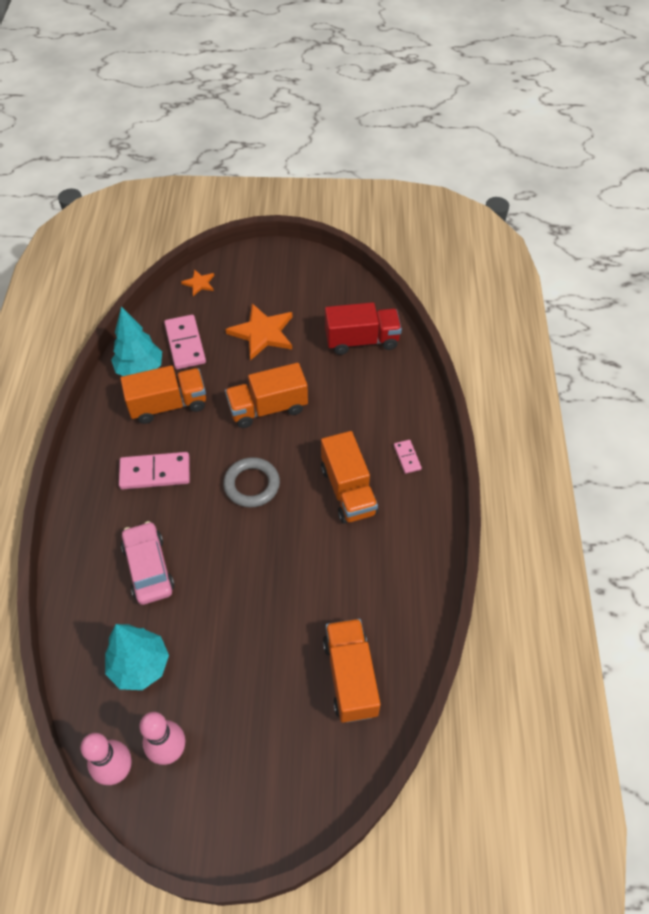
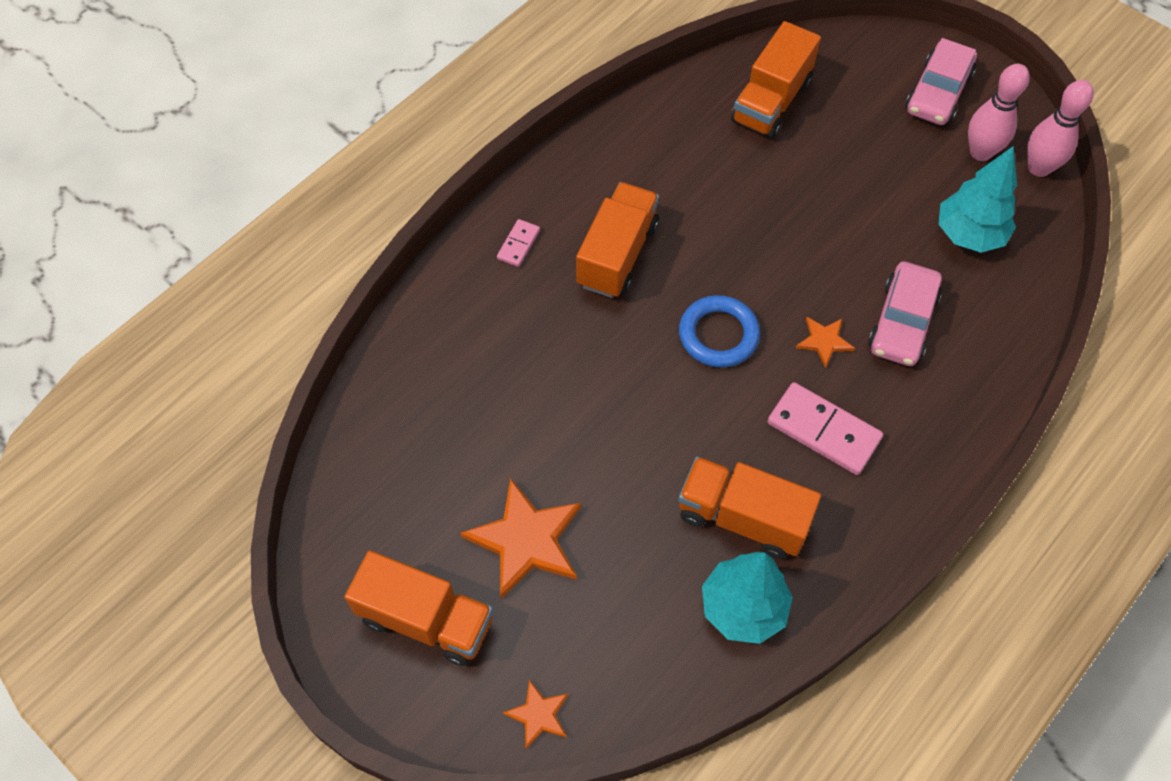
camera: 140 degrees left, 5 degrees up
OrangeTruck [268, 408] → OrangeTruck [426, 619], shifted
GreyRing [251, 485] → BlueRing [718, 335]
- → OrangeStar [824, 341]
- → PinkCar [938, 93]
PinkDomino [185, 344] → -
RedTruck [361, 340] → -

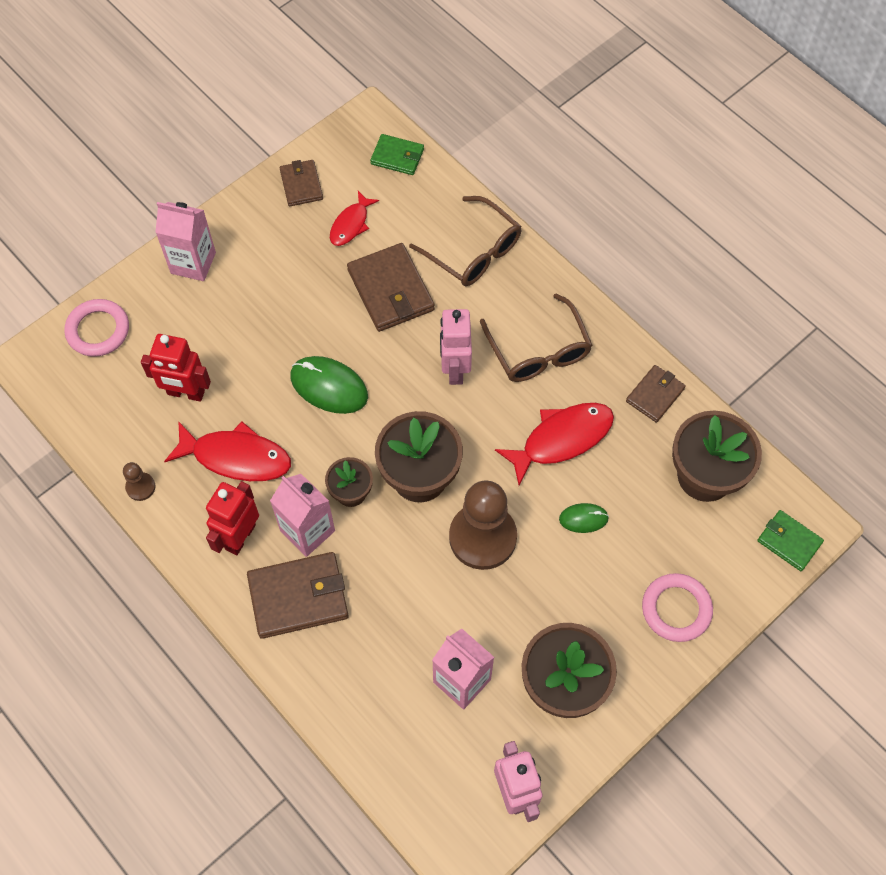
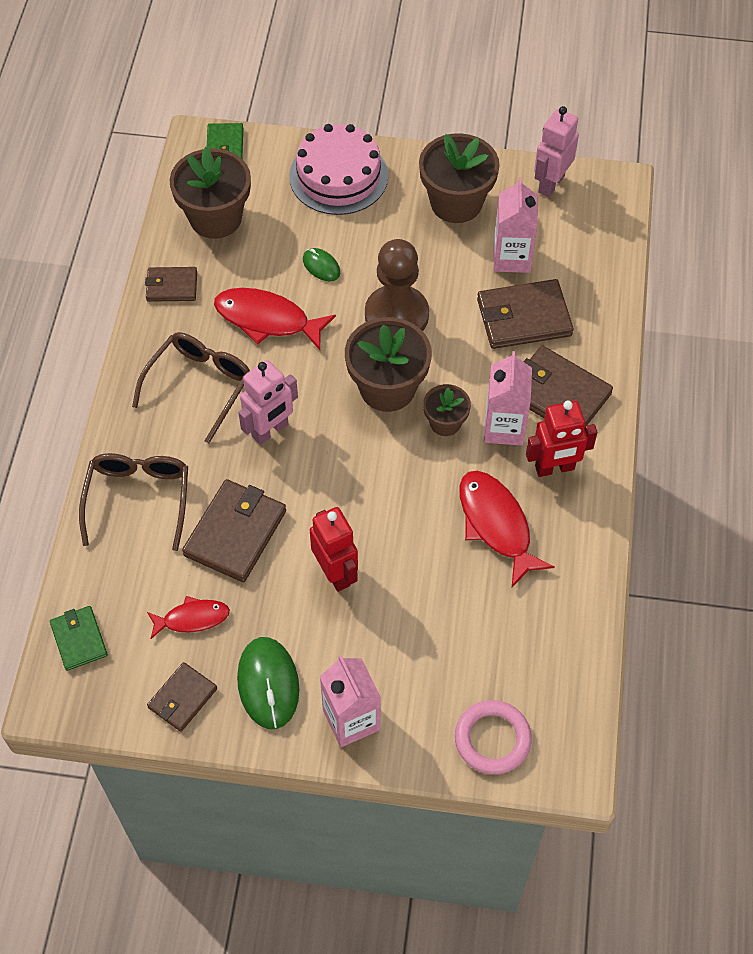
camera: 130 degrees left, 5 degrees down
GreenMouse [329, 386] → GreenMouse [268, 684], shifted
PinkRing [676, 609] → PinkCake [338, 176]
RedRobot [186, 393] → RedRobot [335, 573], shifted
- → BrownWallet [523, 317]
BrownPawn [140, 487] → -

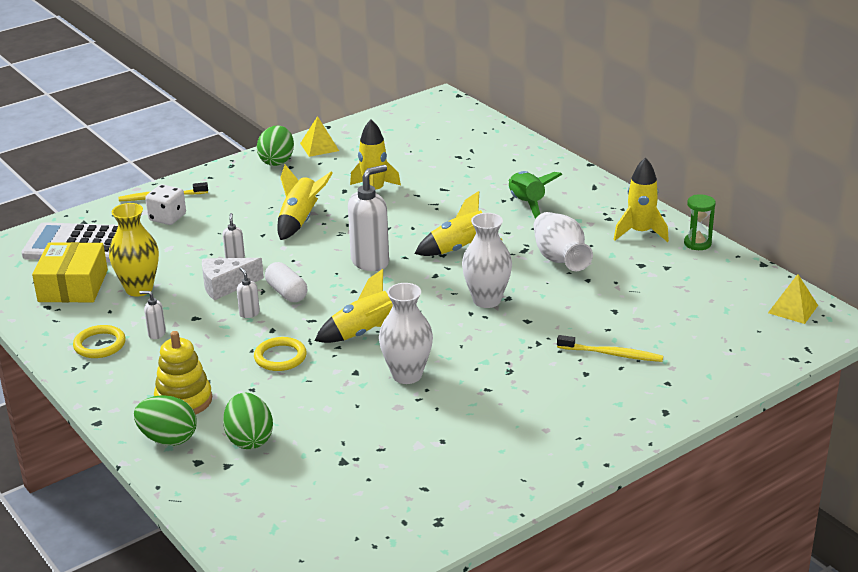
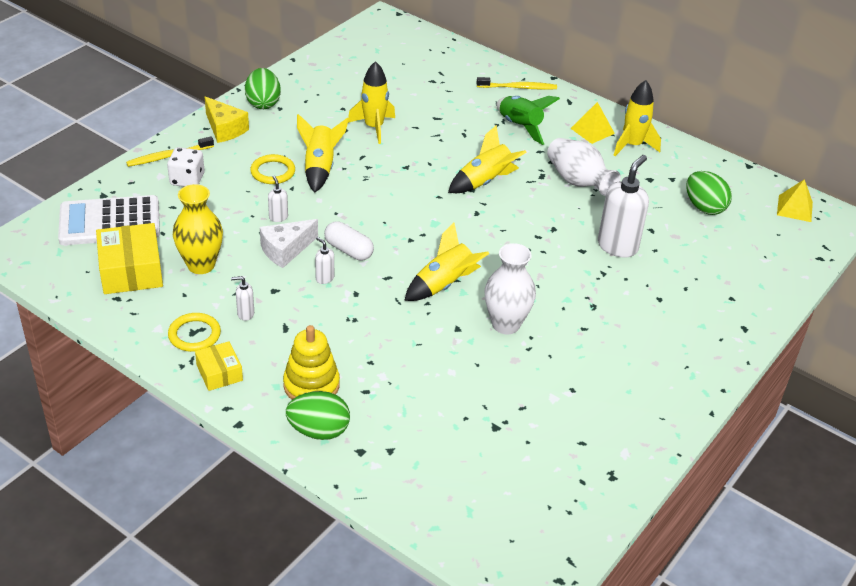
camera: 20 degrees left, 10 degrees up
- → YellowBox [219, 373]
- → YellowCheese [224, 129]
YellowRing [280, 357] → YellowRing [273, 172], shifted
YellowToothbrush [612, 354] → YellowToothbrush [518, 87], shifted
YellowPyramid [319, 147] → YellowPyramid [592, 131], shifted
WhiteSoapDispenser [370, 262] → WhiteSoapDispenser [617, 246], shifted
GreenEgg [249, 439] → GreenEgg [704, 207], shifted
WhiteVase [487, 300] → -
GreenHourglass [697, 243] → -

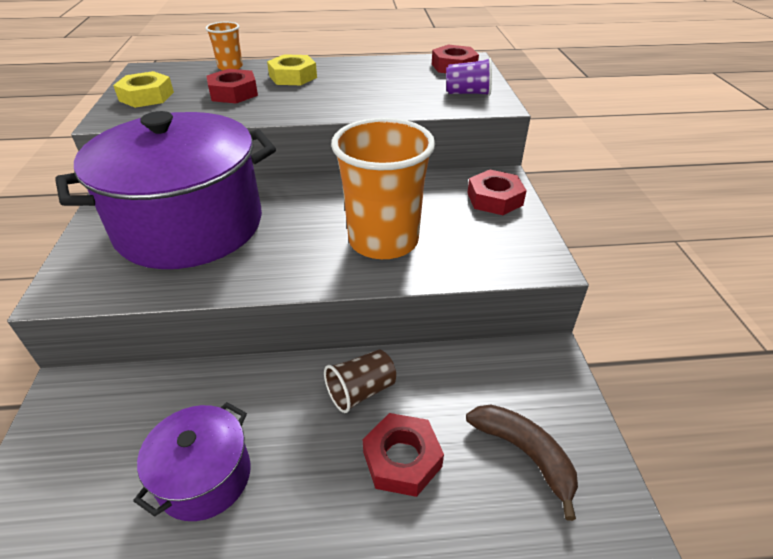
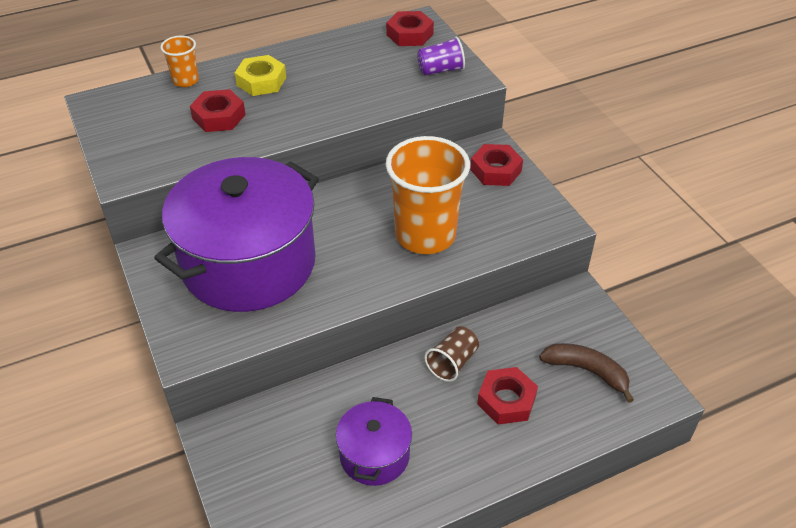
camera: 20 degrees left, 5 degrees up
YellowNut [146, 96] → -

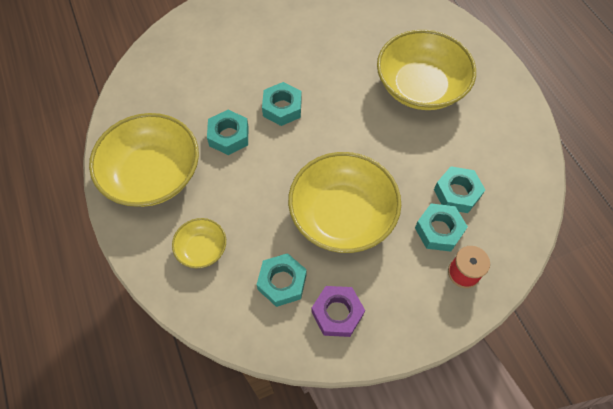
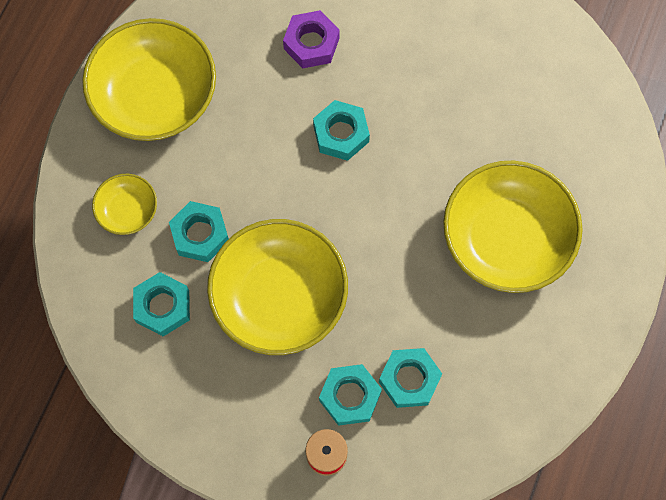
camera: 45 degrees right, 10 degrees up
TurquoiseNut [229, 136] → TurquoiseNut [200, 234], shifted
PurpleNut [337, 313] → PurpleNut [311, 43], shifted

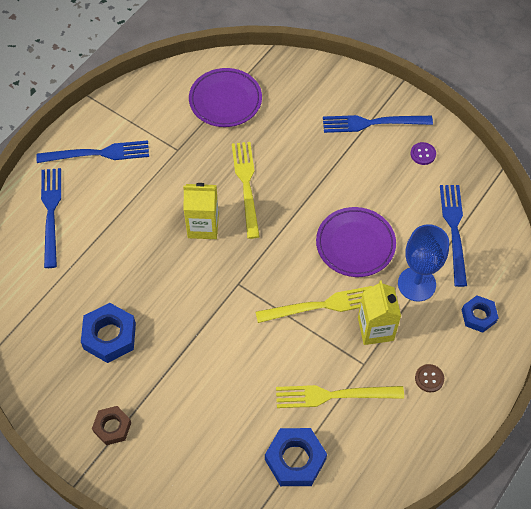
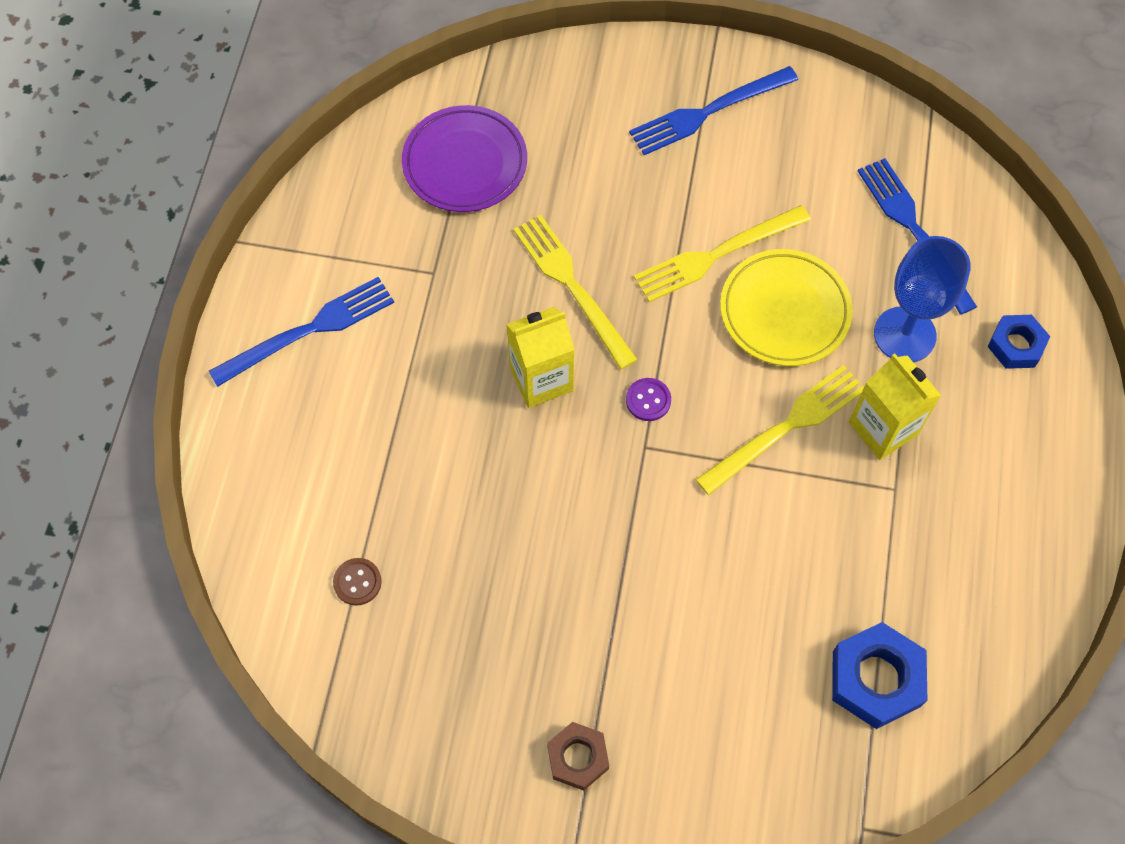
camera: 25 degrees left, 5 degrees up
BrownButton [429, 378] → BrownButton [357, 582], shifted
PurpleButton [423, 154] → PurpleButton [648, 400], shifted
YellowFork [334, 395] → YellowFork [716, 255], shifted
PurplePlate [355, 244] → YellowPlate [784, 311]
BlueFork [51, 213] → -
BlueNut [110, 336] → -

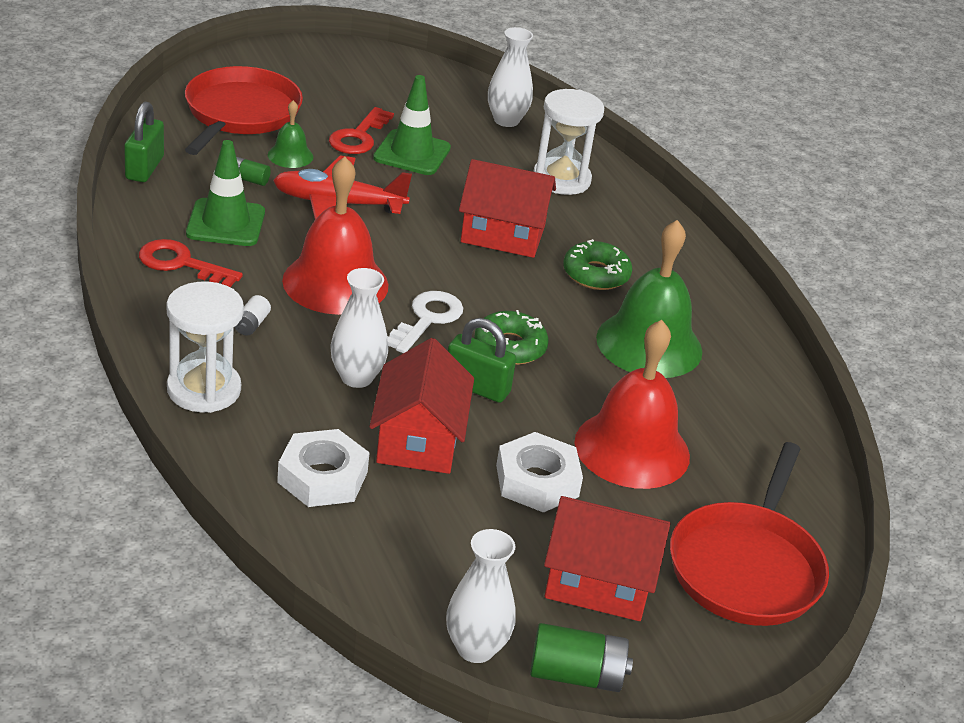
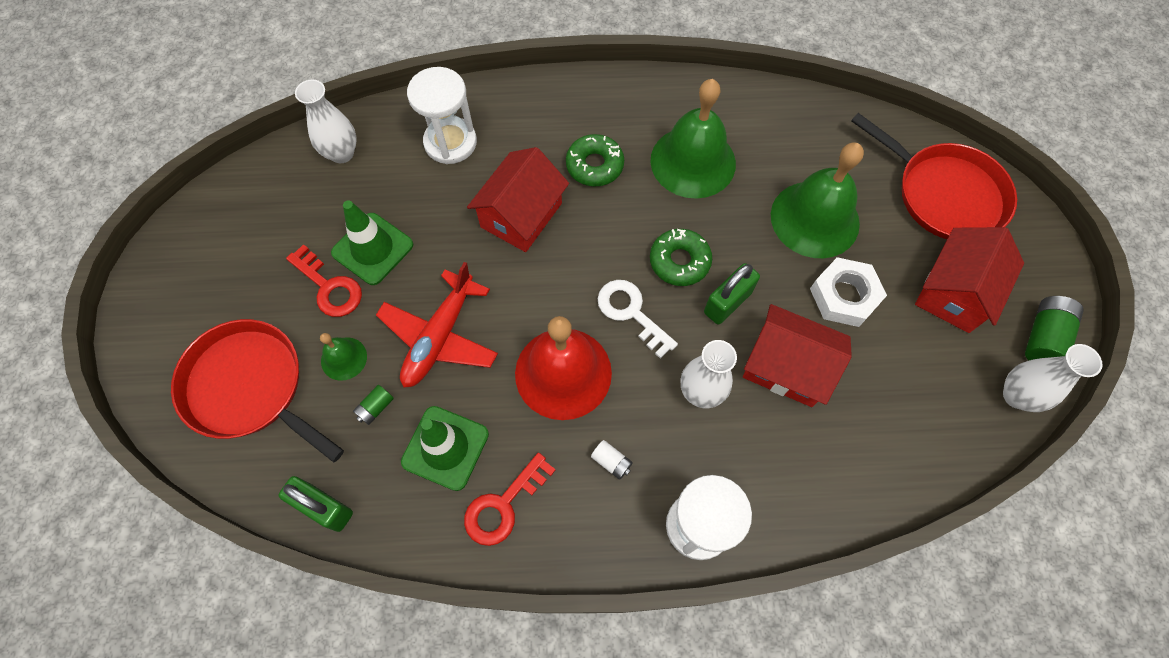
camera: 65 degrees left, 30 degrees up
RedBell [632, 449] → GreenBell [815, 219]
WhiteNut [322, 477] → -

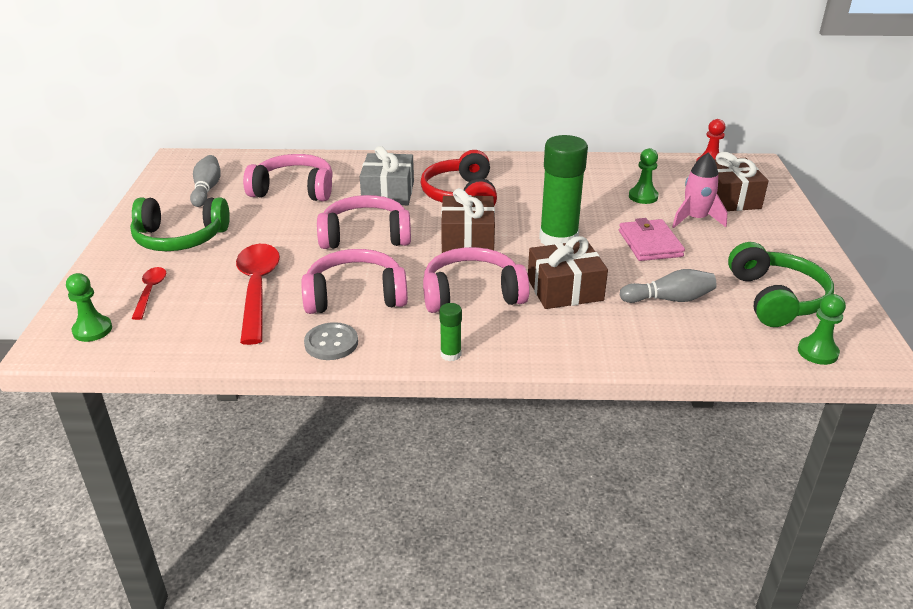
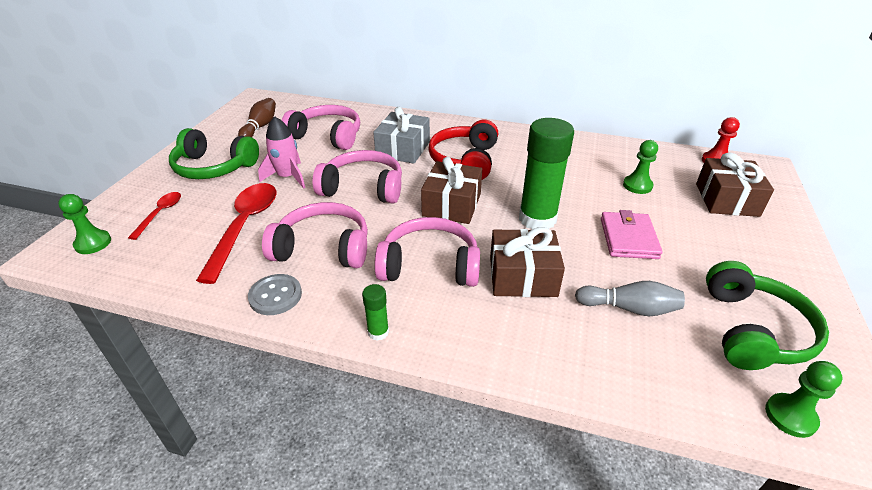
camera: 15 degrees right, 5 degrees up
GreyBowlingPin [206, 189] → BrownBowlingPin [260, 127]
PinkRocket [695, 219] → PinkRocket [288, 177], shifted

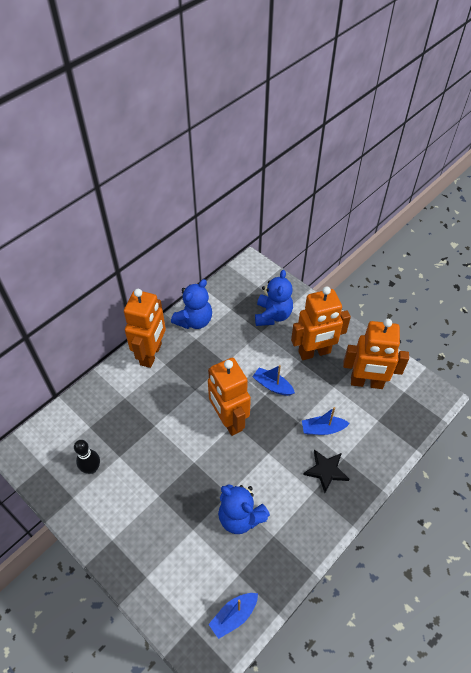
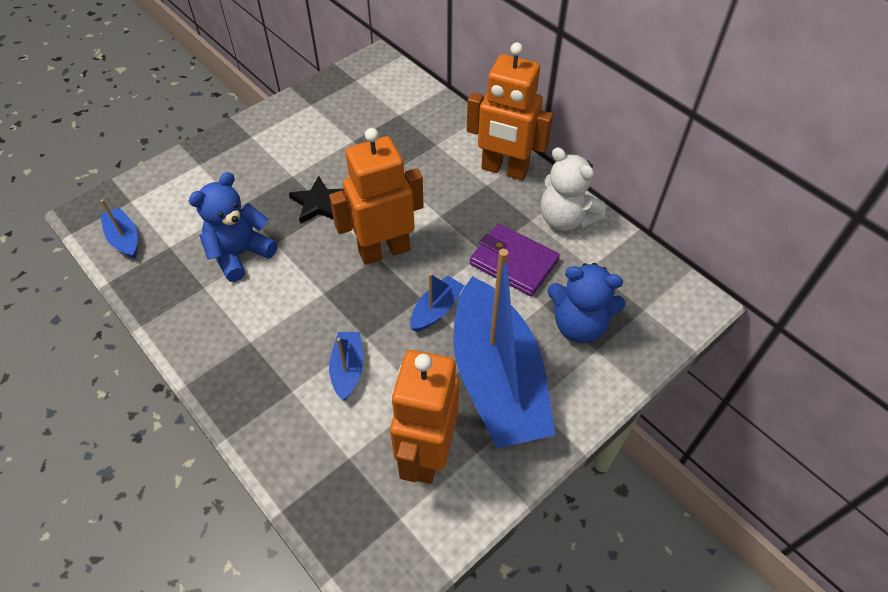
camera: 95 degrees right, 0 degrees up
BlackStar [326, 471] → BlackStar [319, 203], shifted
OrangeRobot [314, 352] → BlueBoat [497, 379]
- → PurpleWallet [513, 262]
BlueTeddyBear [194, 321] → WhiteTeddyBear [565, 219]
BlackBowlingPin [91, 468] → -

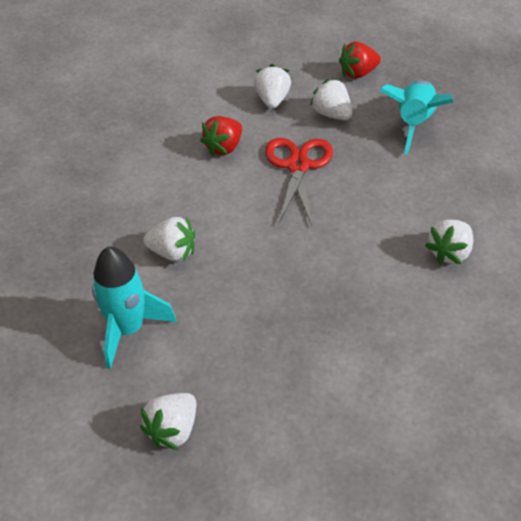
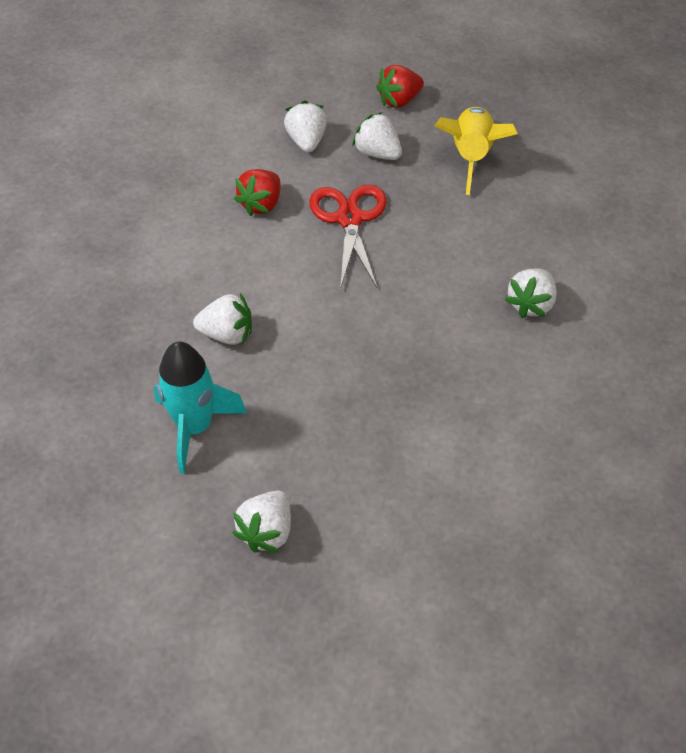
camera: 10 degrees left, 5 degrees up
TurquoiseRocket [414, 124] → YellowRocket [471, 157]

